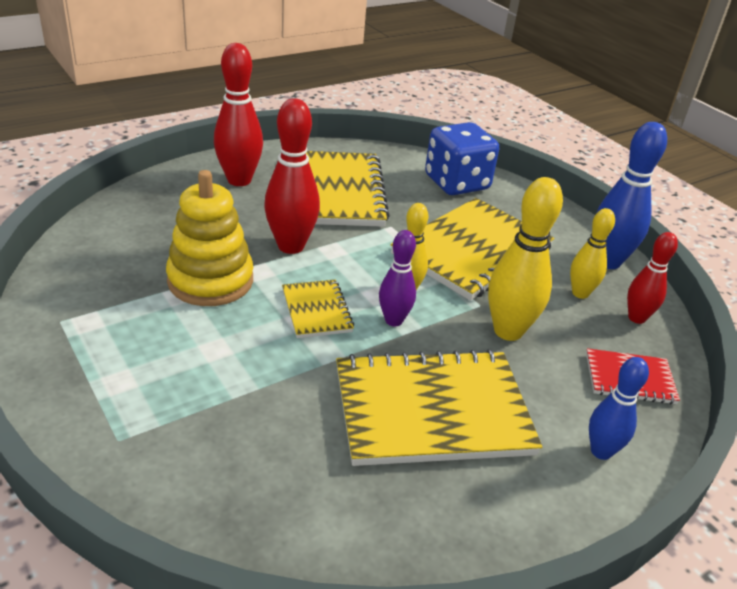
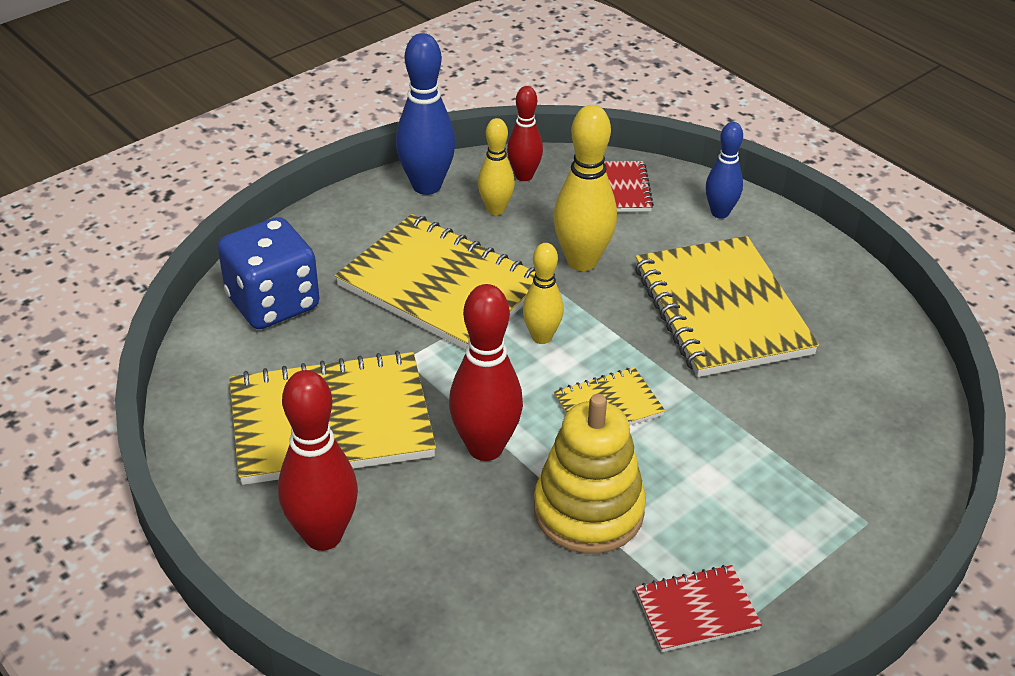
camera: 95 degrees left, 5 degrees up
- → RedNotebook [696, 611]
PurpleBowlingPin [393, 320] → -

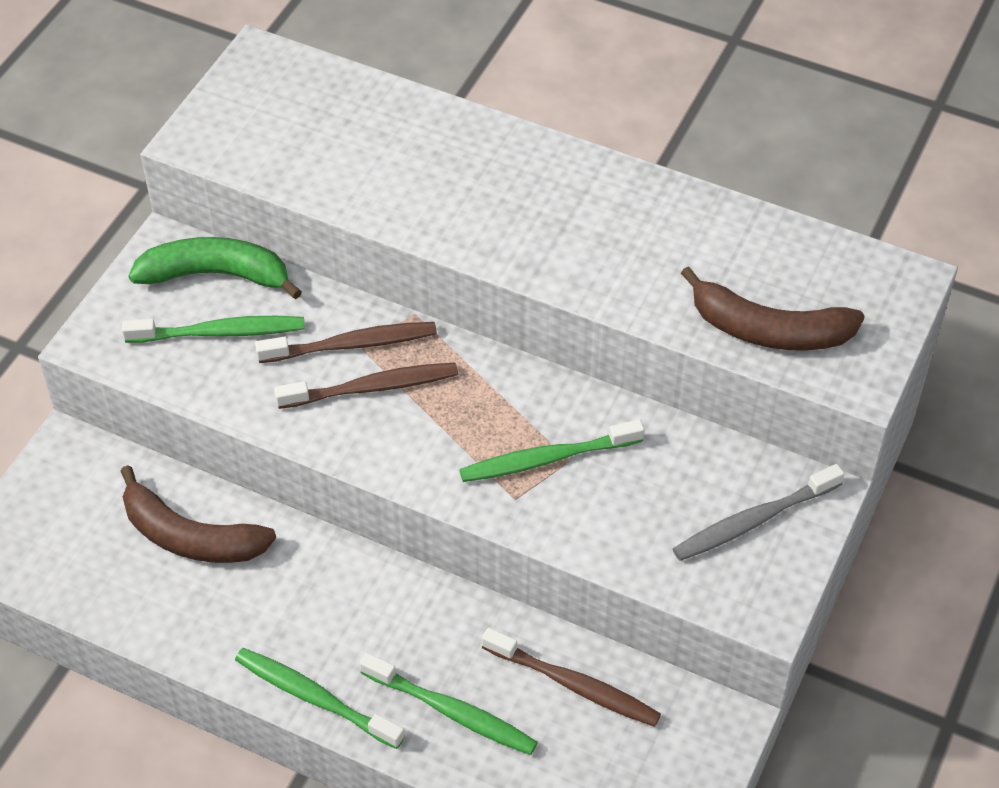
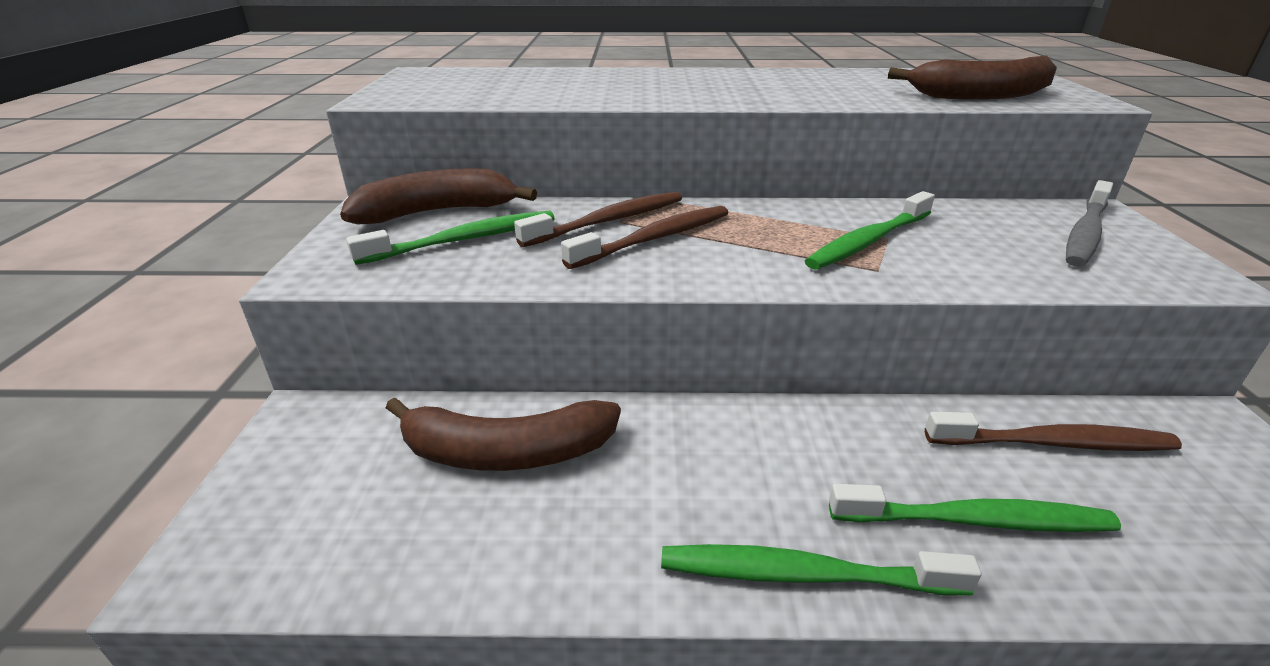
camera: 25 degrees left, 20 degrees down
GreenBanana [217, 275] → BrownBanana [438, 212]

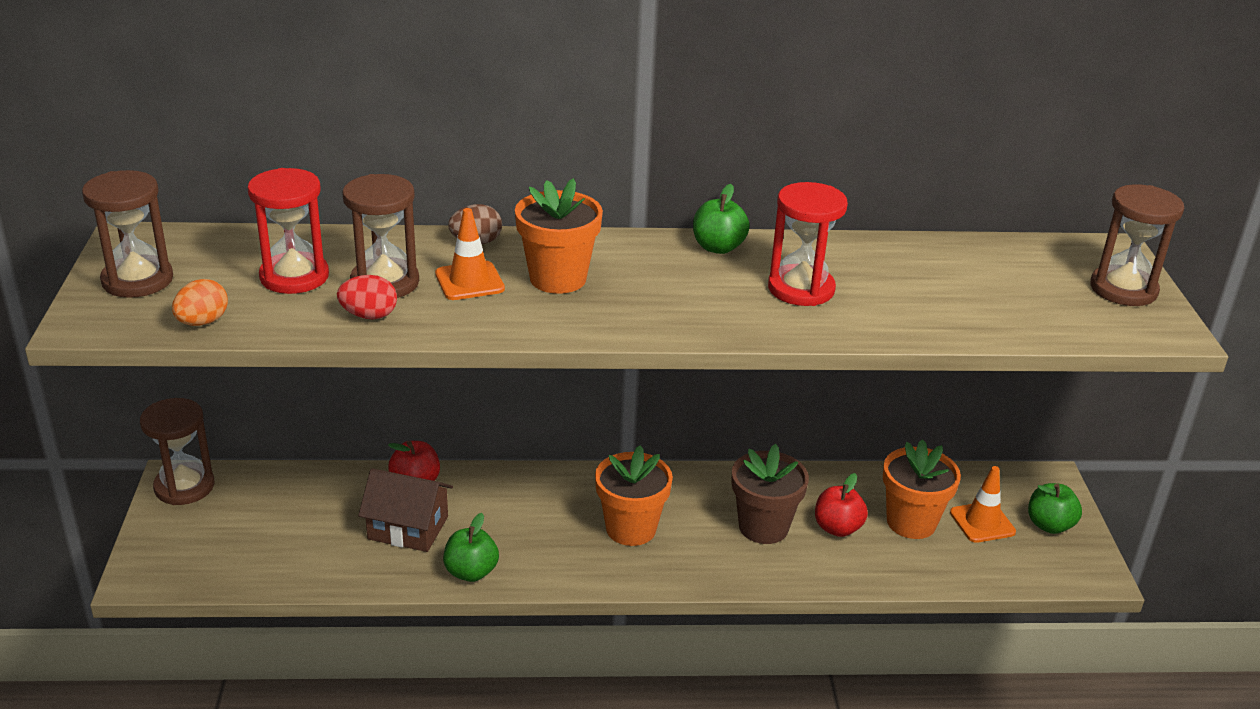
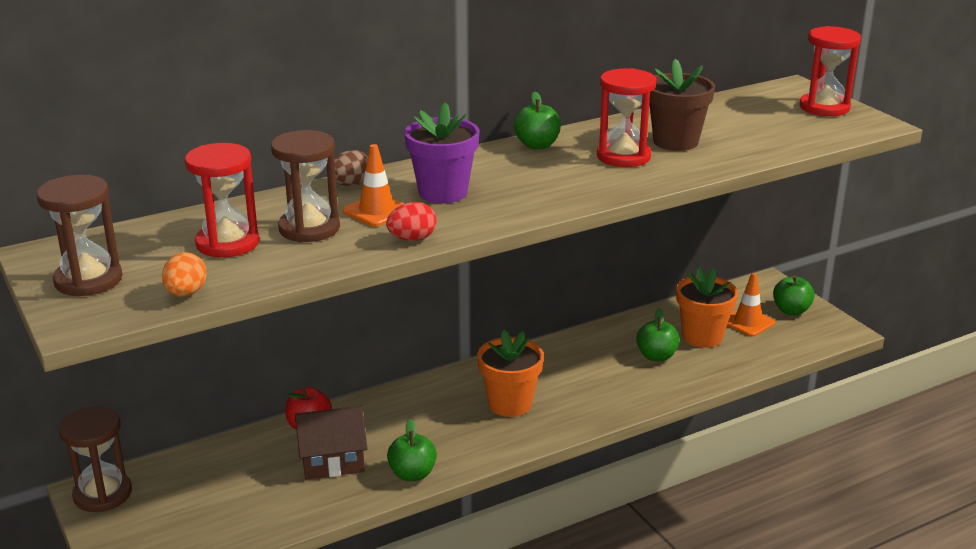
camera: 25 degrees left, 5 degrees down
RedEgg [369, 315] → RedEgg [412, 239], shifted
OrangeFlowerPot [558, 278] → PurpleFlowerPot [443, 192]
RedApple [837, 528] → GreenApple [656, 356]
BrownFlowerPot [763, 527] → BrownFlowerPot [675, 142], shifted
BrownHourglass [1123, 289] → RedHourglass [824, 107]

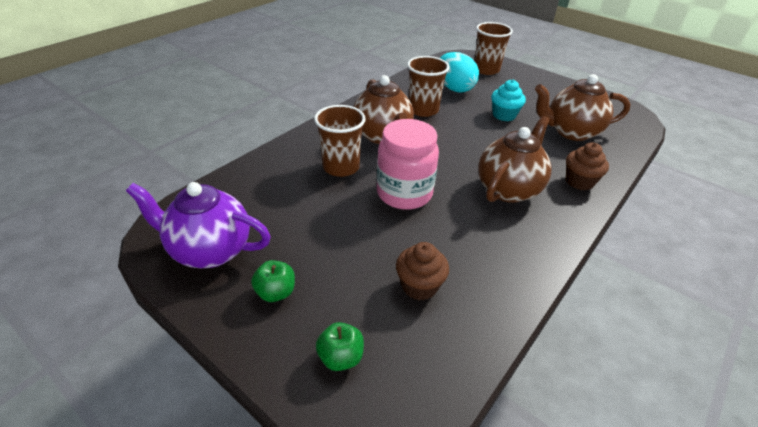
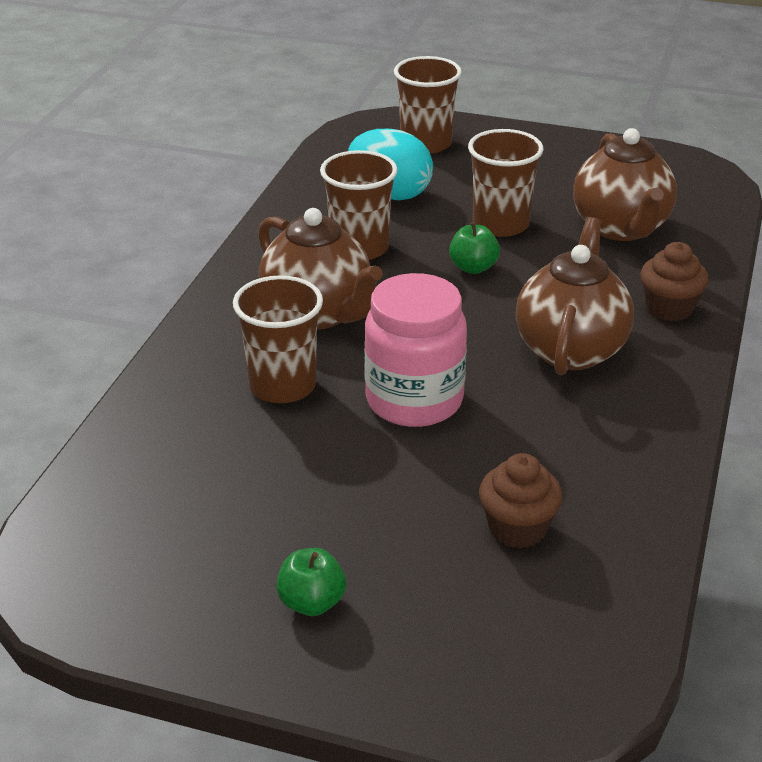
camera: 20 degrees left, 5 degrees down
GreenApple [341, 357] → GreenApple [473, 268], shifted
TurquoiseCupcake [504, 115] → BrownCup [500, 224]
BrownTeapot [571, 132] → BrownTeapot [621, 228], 75 degrees counterclockwise
PurpleTeapot [210, 250] → -

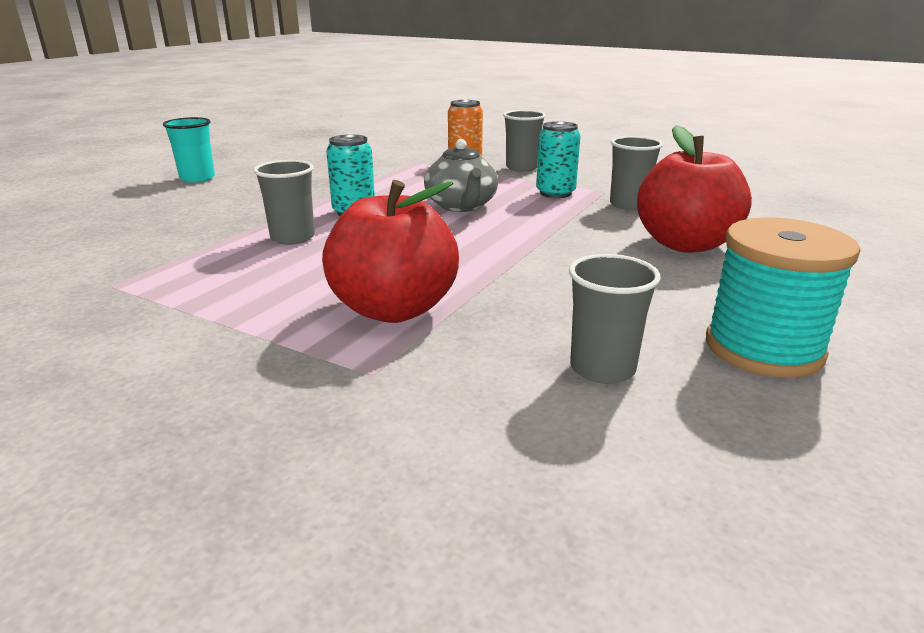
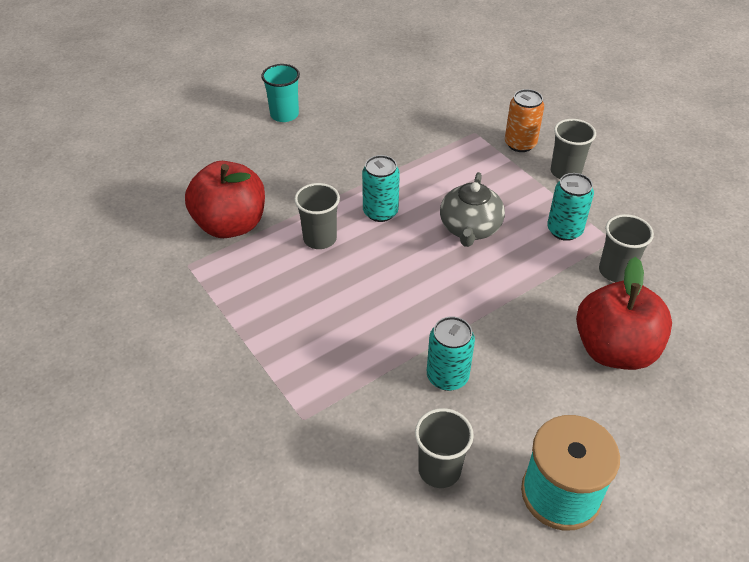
camera: 25 degrees right, 20 degrees up
RedApple [394, 309] → RedApple [230, 225], shifted
- → TurquoiseCan [447, 376]

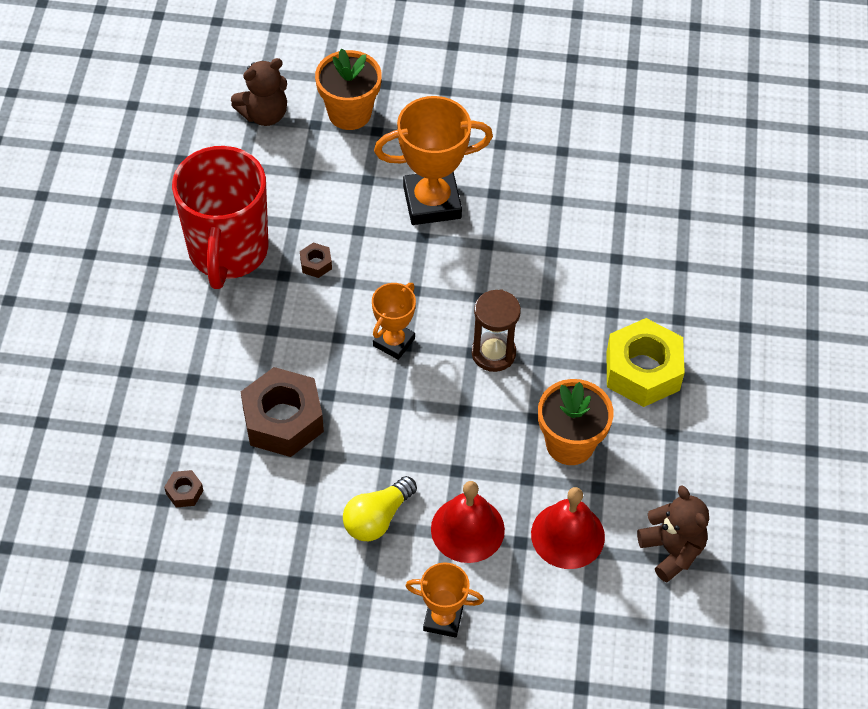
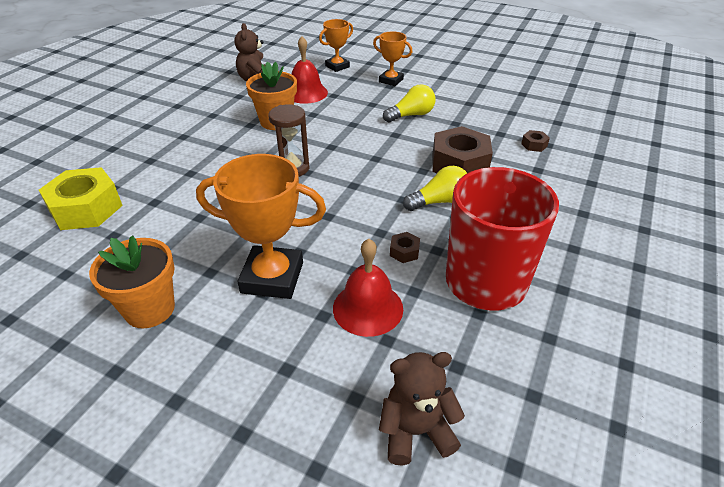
camera: 160 degrees left, 15 degrees down
YellowNut [642, 371] → YellowNut [86, 208], shifted
OrangeFlowerPot [349, 113] → OrangeFlowerPot [150, 309], shifted
OrangeTrophy [394, 342] → OrangeTrophy [337, 66], shifted
RedBell [467, 529] → RedBell [368, 308], shifted
- → YellowLightBulb [439, 201]

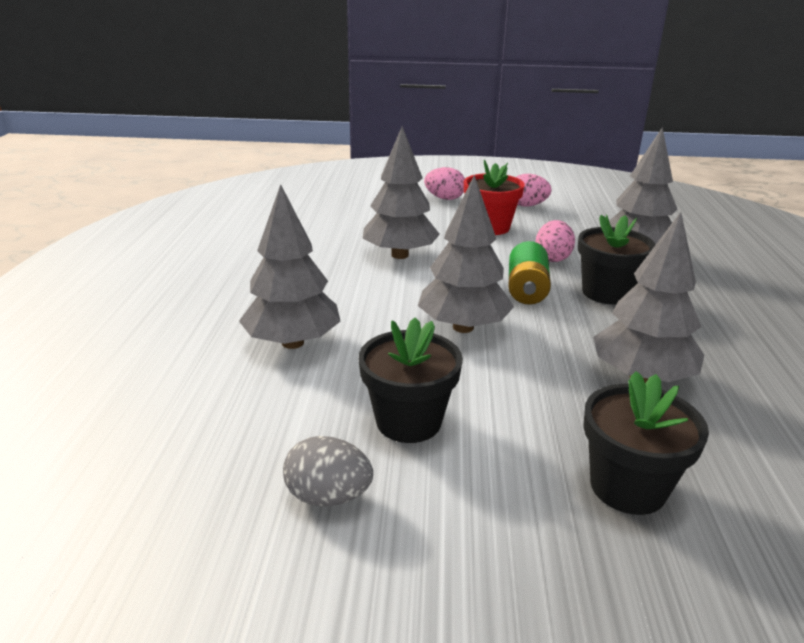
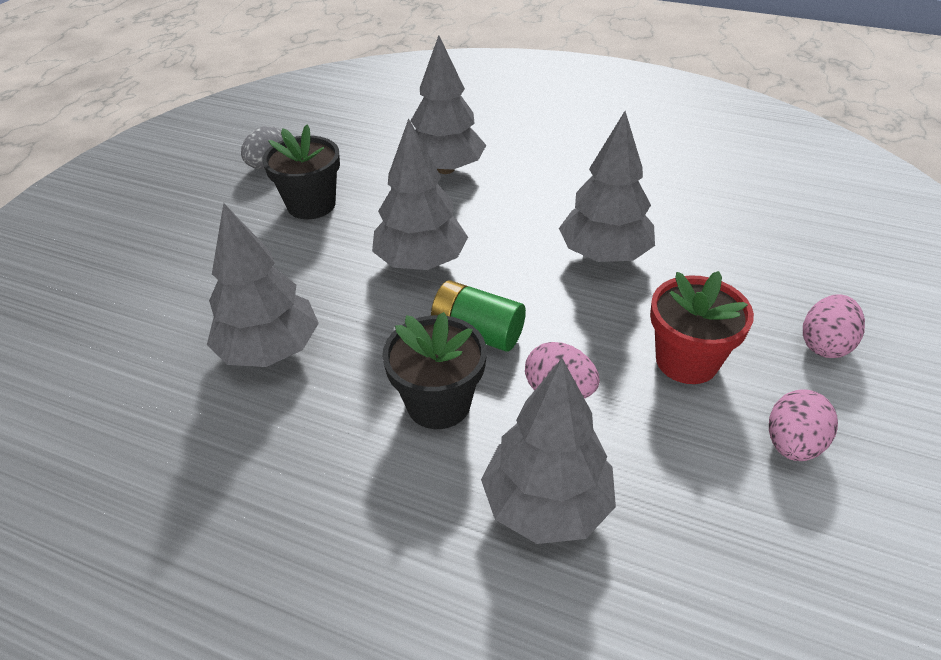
camera: 110 degrees right, 15 degrees up
BlackFlowerPot [627, 487] → -

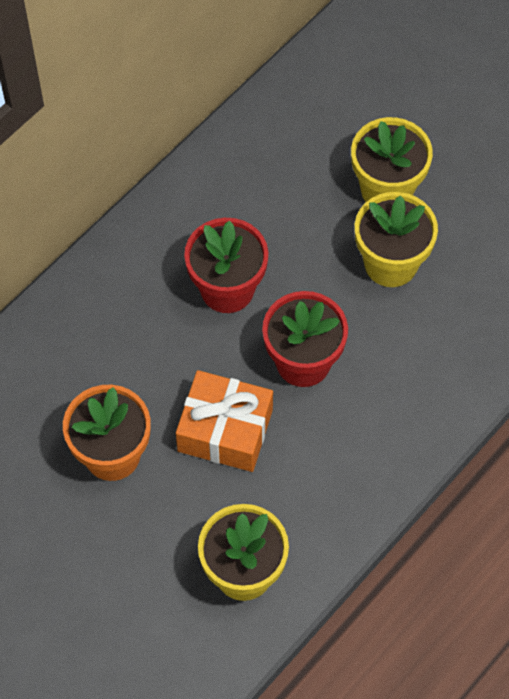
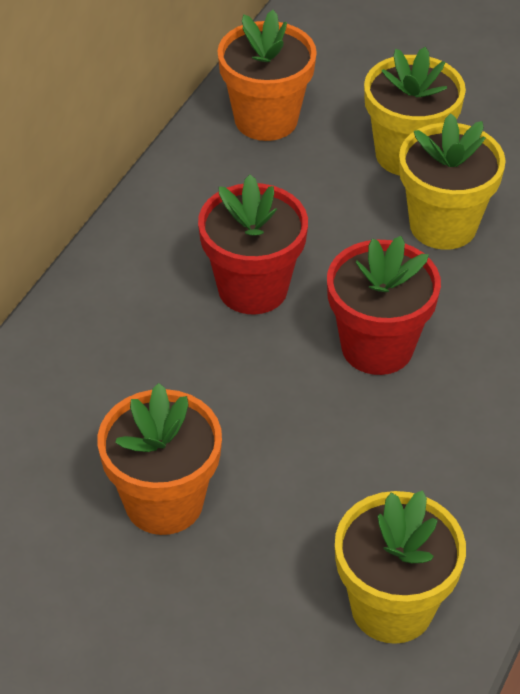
camera: 15 degrees left, 15 degrees down
- → OrangeFlowerPot [266, 119]
OrangeGift [225, 430] → -

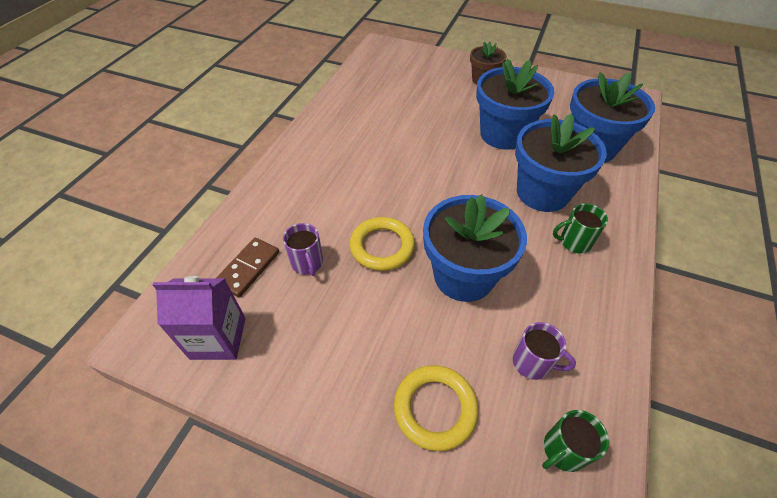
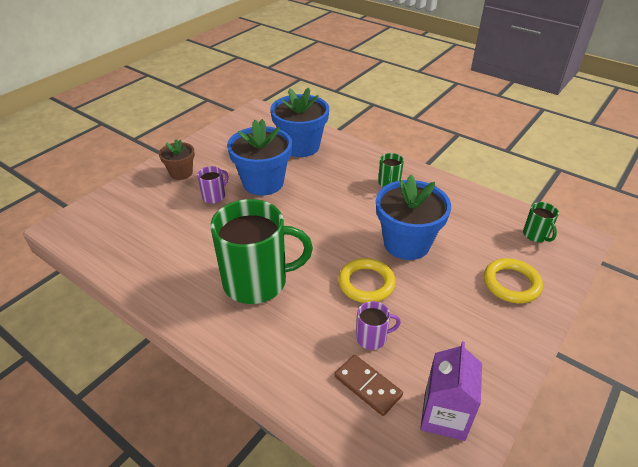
camera: 75 degrees left, 10 degrees down
PurpleMug [532, 362] → PurpleMug [214, 196], shifted
- → GreenMug [257, 281]
BlueFlowerPot [542, 192] → -

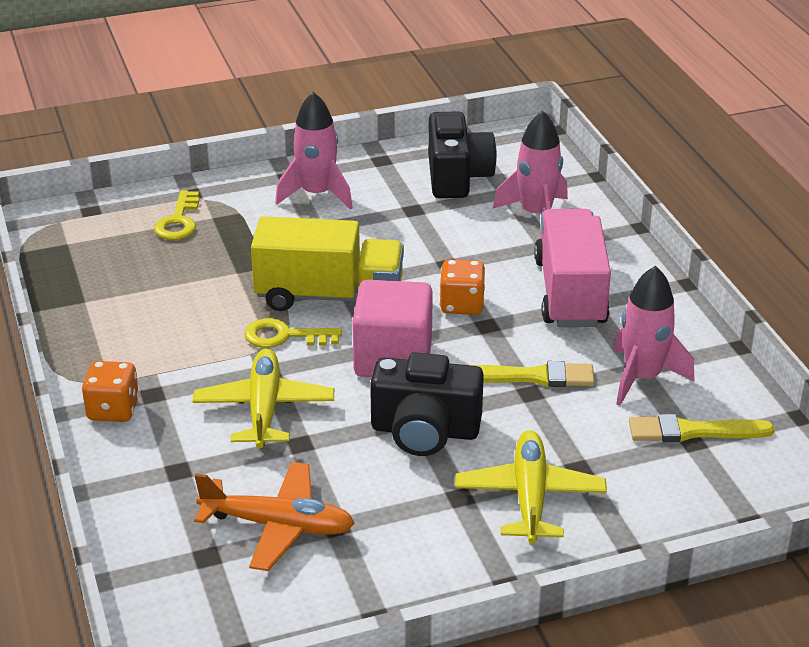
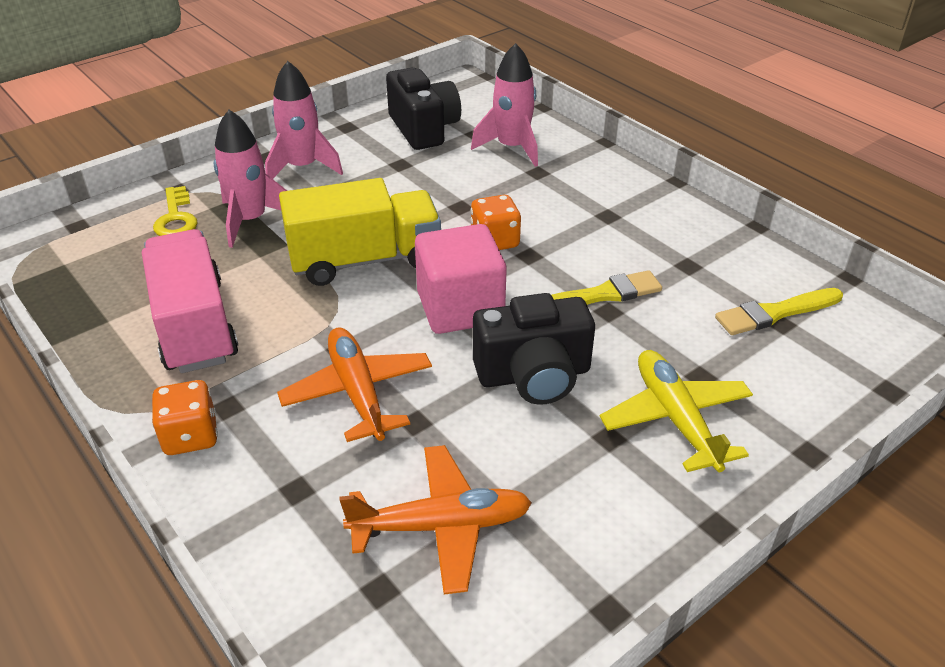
camera: 20 degrees left, 5 degrees up
PinkTruck [570, 293] → PinkTruck [194, 326], shifted
PinkRocket [642, 378] → PinkRocket [250, 220], shifted
YellowPlane [264, 408] → OrangePlane [357, 392]
YellowKey [285, 336] → -

